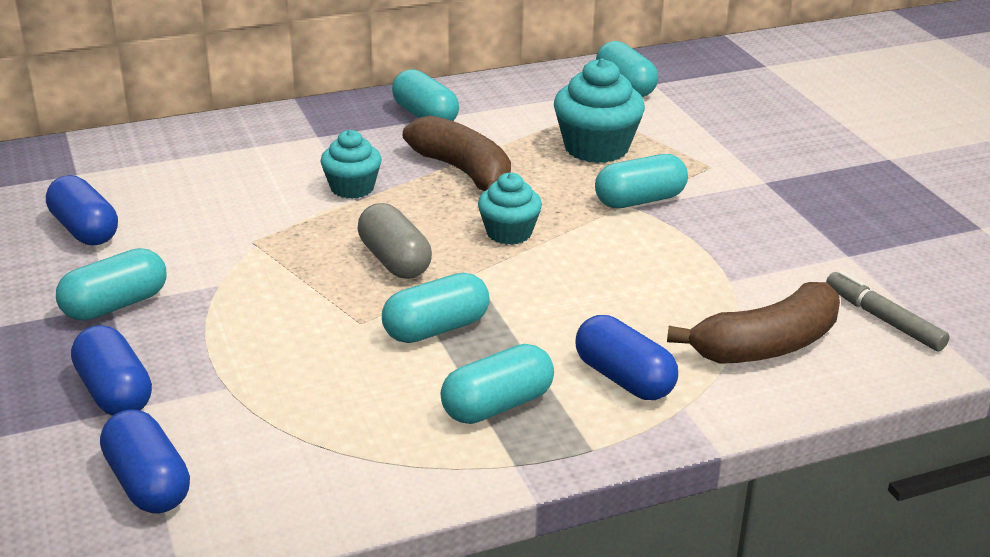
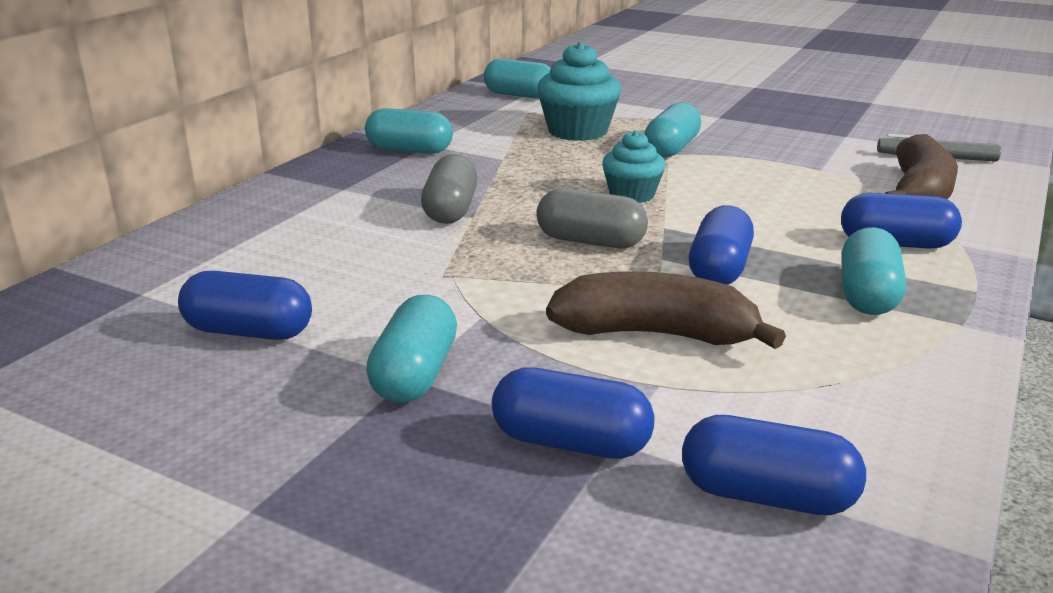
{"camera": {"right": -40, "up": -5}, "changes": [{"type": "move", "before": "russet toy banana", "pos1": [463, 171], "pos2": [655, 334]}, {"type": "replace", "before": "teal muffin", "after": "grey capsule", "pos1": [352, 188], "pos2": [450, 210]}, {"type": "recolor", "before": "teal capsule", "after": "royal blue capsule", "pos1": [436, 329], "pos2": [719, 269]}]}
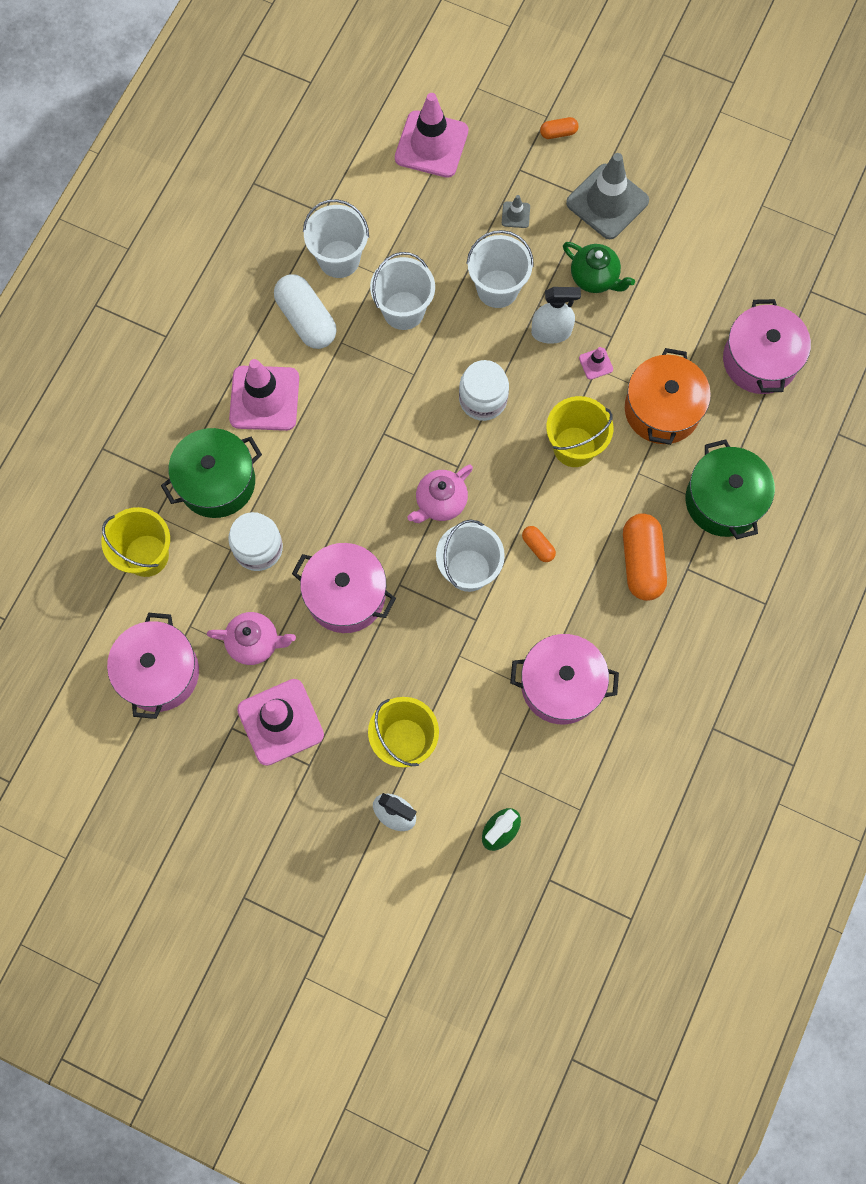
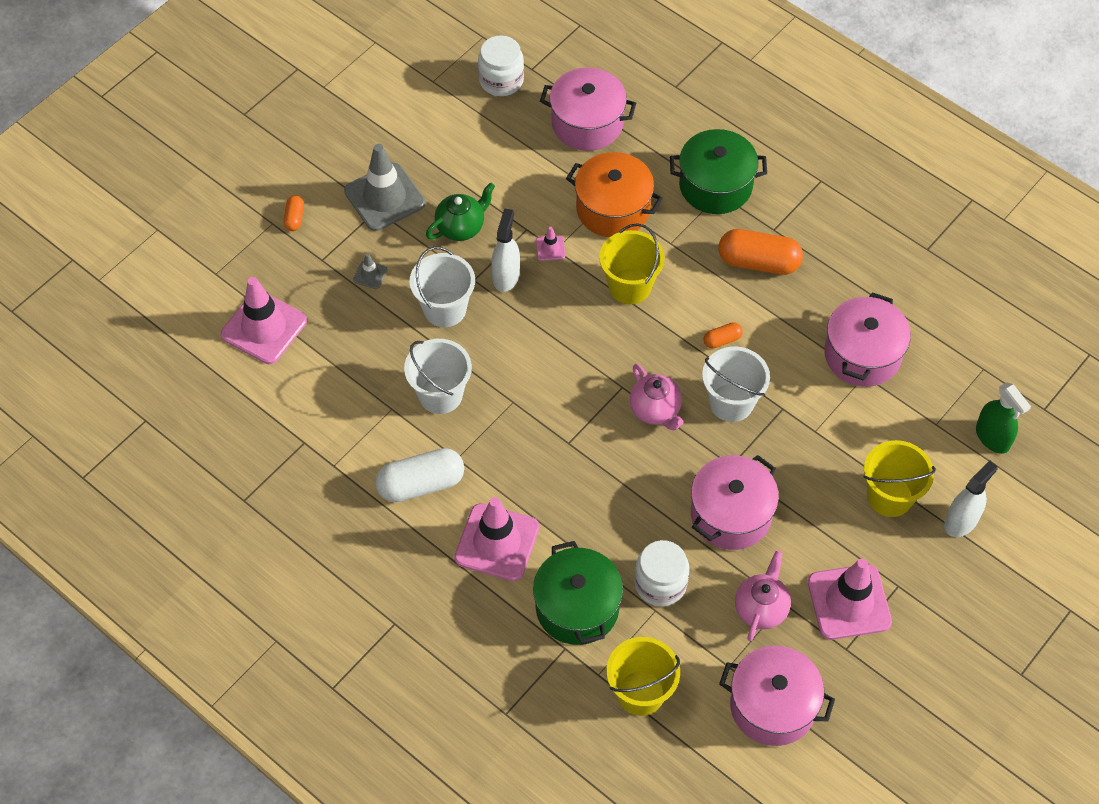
{"camera": {"right": -75, "up": -15}, "changes": [{"type": "delete", "before": "white bucket", "pos1": [339, 259]}, {"type": "move", "before": "white jam jar", "pos1": [483, 399], "pos2": [501, 80]}]}
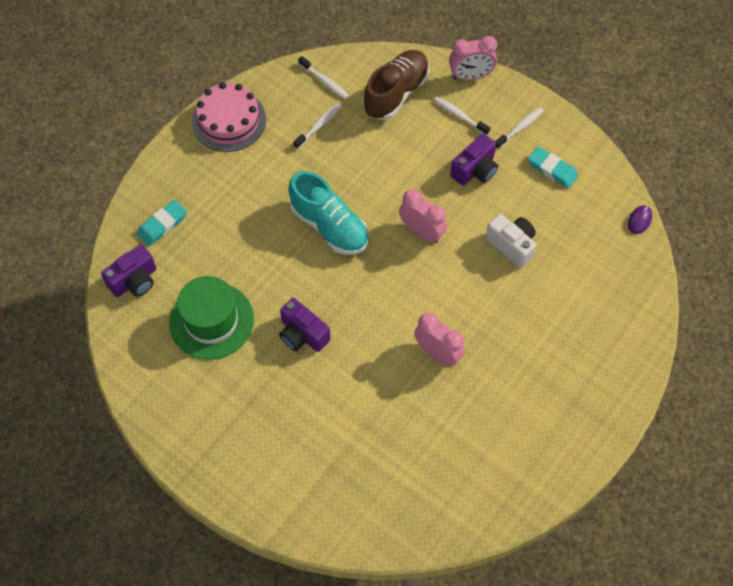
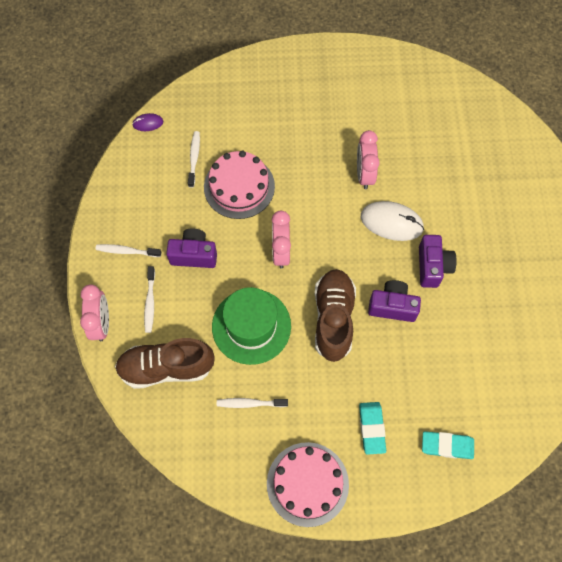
{"camera": {"right": -130, "up": 5}, "changes": [{"type": "rotate", "before": "pink bedside clock", "pos1": [470, 76], "pos2": [101, 323], "turn": 45}, {"type": "move", "before": "white toothbrush", "pos1": [325, 81], "pos2": [194, 158]}, {"type": "move", "before": "teal pencil eraser", "pos1": [552, 169], "pos2": [372, 428]}, {"type": "recolor", "before": "teal sneaker", "after": "russet sneaker", "pos1": [329, 226], "pos2": [333, 318]}, {"type": "replace", "before": "white compact camera", "after": "pink layer cake", "pos1": [511, 245], "pos2": [239, 186]}, {"type": "move", "before": "purple compact camera", "pos1": [134, 281], "pos2": [392, 306]}, {"type": "move", "before": "green tall hat", "pos1": [211, 321], "pos2": [251, 326]}, {"type": "insert", "after": "white mouse", "pos2": [391, 222]}]}
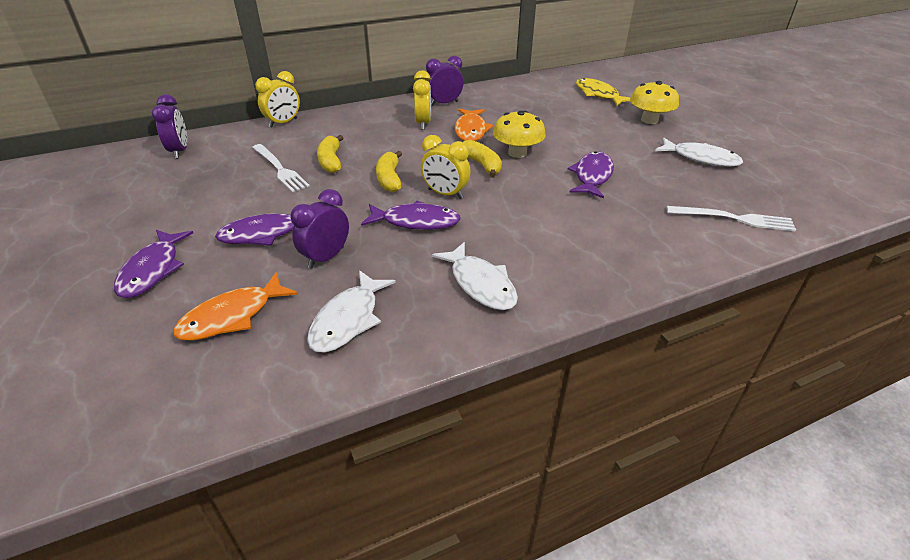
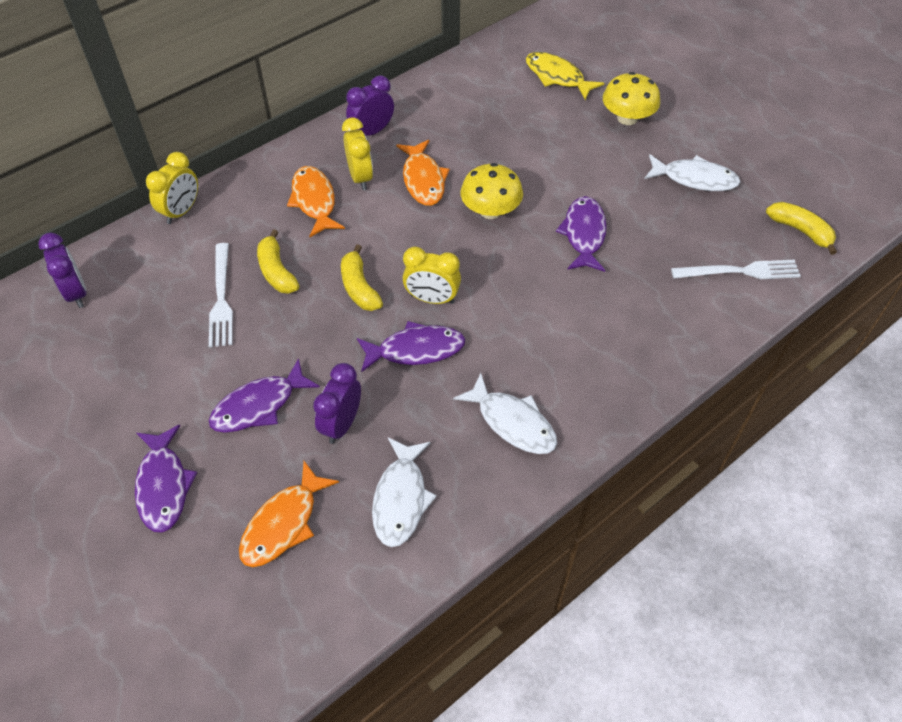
{"camera": {"right": -15, "up": 15}, "changes": [{"type": "move", "before": "bright yellow toy banana", "pos1": [482, 165], "pos2": [800, 231]}, {"type": "rotate", "before": "white fork", "pos1": [280, 169], "pos2": [221, 298], "turn": 45}, {"type": "insert", "after": "orange-coloured toy fish", "pos2": [314, 201]}]}
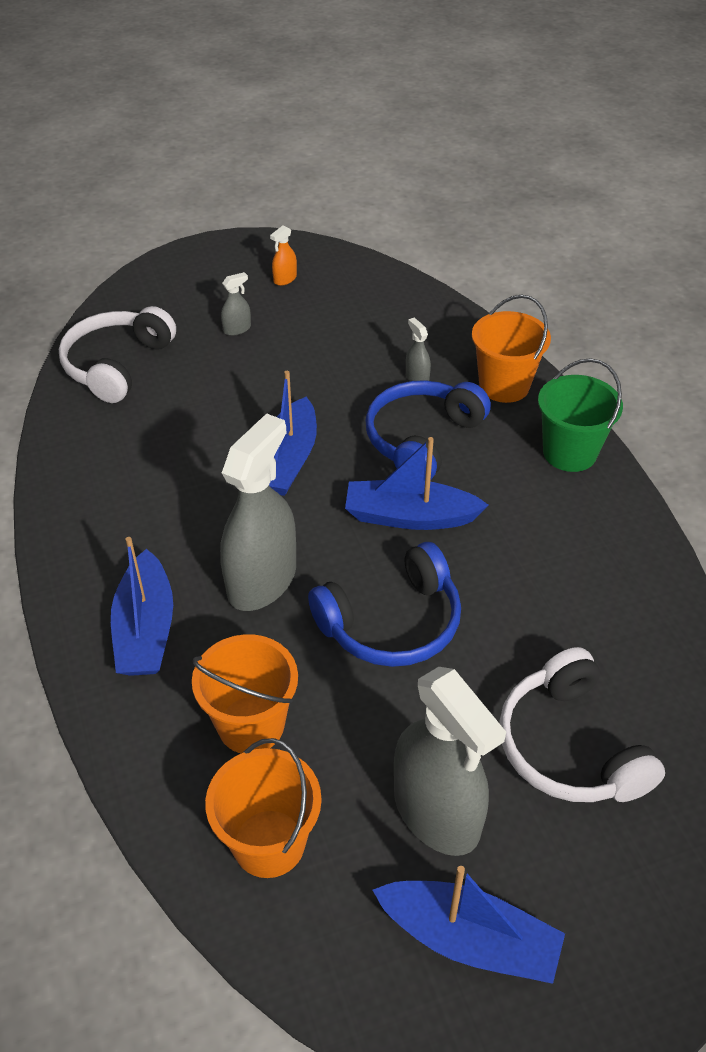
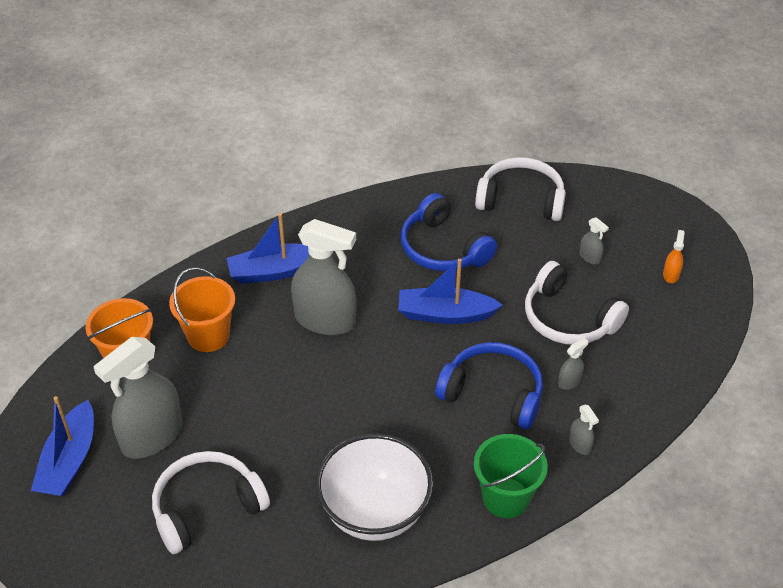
{"camera": {"right": 80, "up": 0}, "changes": [{"type": "rotate", "before": "orange-coloured spray cleaner", "pos1": [285, 279], "pos2": [671, 275], "turn": 75}, {"type": "replace", "before": "orange-coloured bucket", "after": "grey spray cleaner", "pos1": [504, 386], "pos2": [580, 444]}, {"type": "delete", "before": "royal blue sailboat", "pos1": [409, 516]}, {"type": "move", "before": "royal blue headset", "pos1": [392, 623], "pos2": [443, 248]}, {"type": "insert", "after": "white headset", "pos2": [568, 318]}, {"type": "insert", "after": "white deep dish", "pos2": [375, 512]}]}
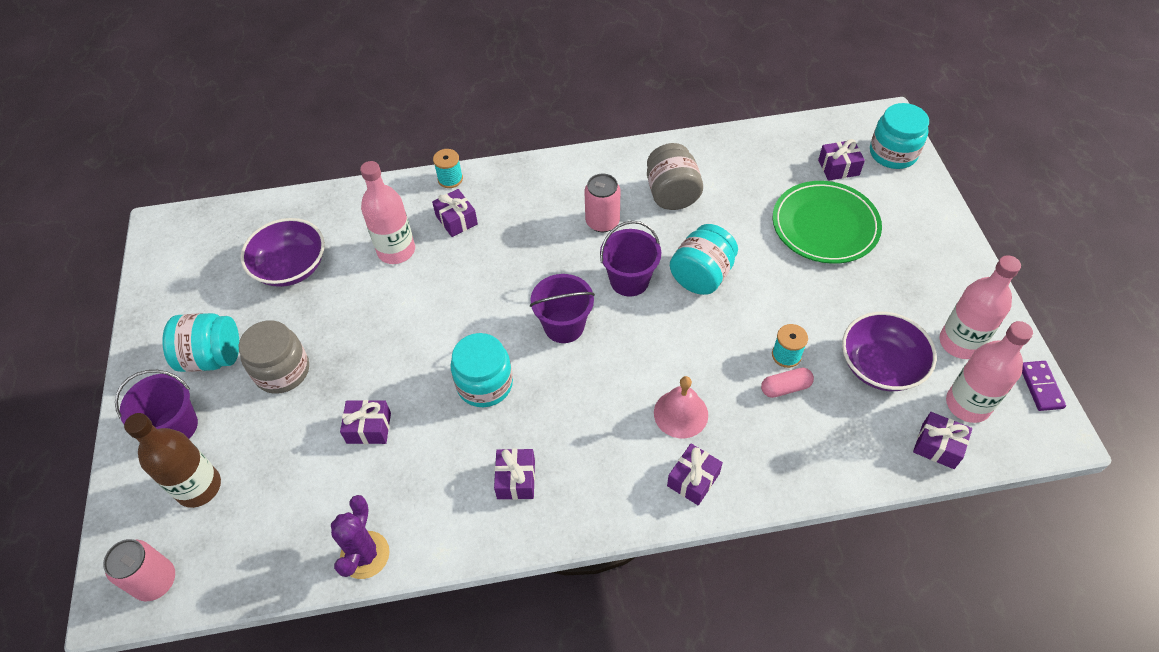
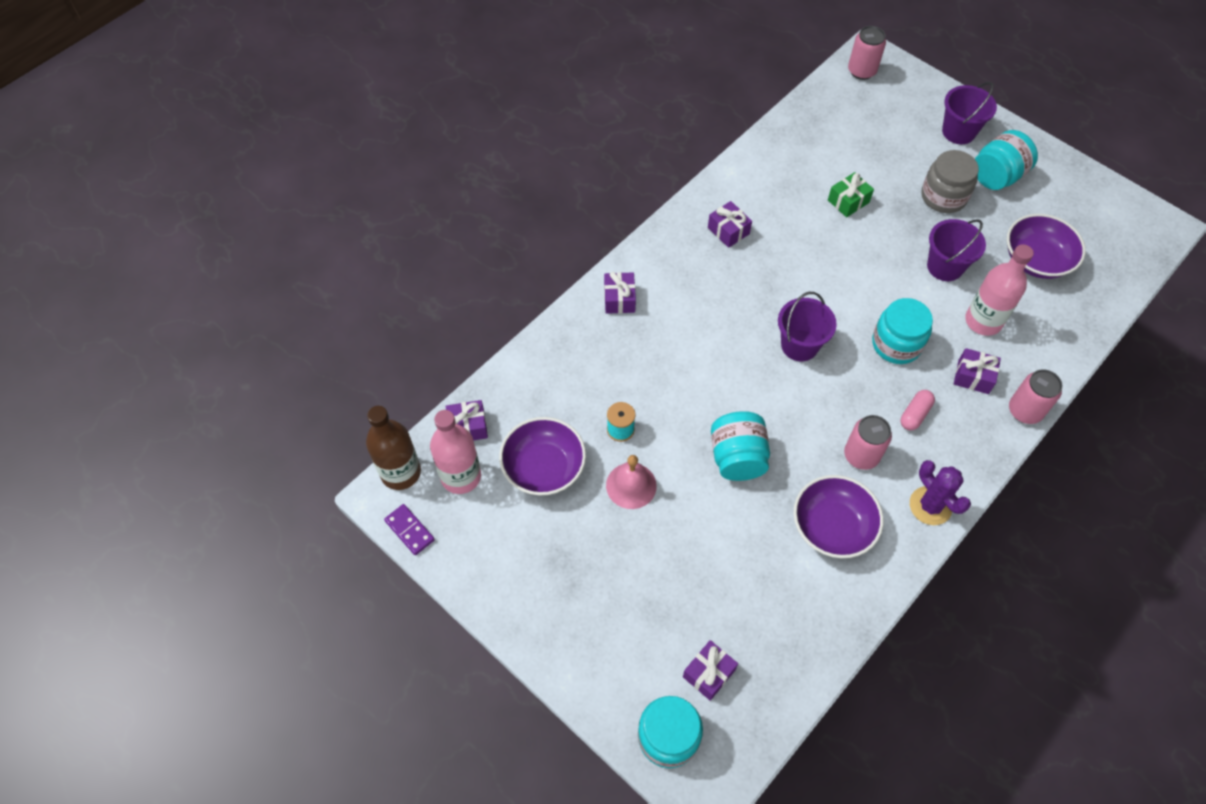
{"camera": {"right": 140, "up": 5}, "changes": [{"type": "replace", "before": "grey jam jar", "after": "purple deep dish", "pos1": [672, 194], "pos2": [832, 527]}, {"type": "replace", "before": "teal spool", "after": "pink soda can", "pos1": [450, 179], "pos2": [1025, 411]}, {"type": "delete", "before": "green flat dish", "pos1": [825, 225]}, {"type": "move", "before": "purple bucket", "pos1": [629, 280], "pos2": [945, 266]}, {"type": "delete", "before": "pink flask", "pos1": [960, 343]}, {"type": "move", "before": "teal jam jar", "pos1": [484, 384], "pos2": [896, 344]}, {"type": "move", "before": "pink capsule", "pos1": [785, 388], "pos2": [915, 414]}, {"type": "move", "before": "pink school bell", "pos1": [681, 413], "pos2": [631, 485]}, {"type": "recolor", "before": "purple gift", "after": "green gift", "pos1": [369, 428], "pos2": [848, 201]}, {"type": "move", "before": "russet flask", "pos1": [199, 487], "pos2": [401, 472]}, {"type": "move", "before": "purple cactus", "pos1": [365, 555], "pos2": [930, 506]}]}
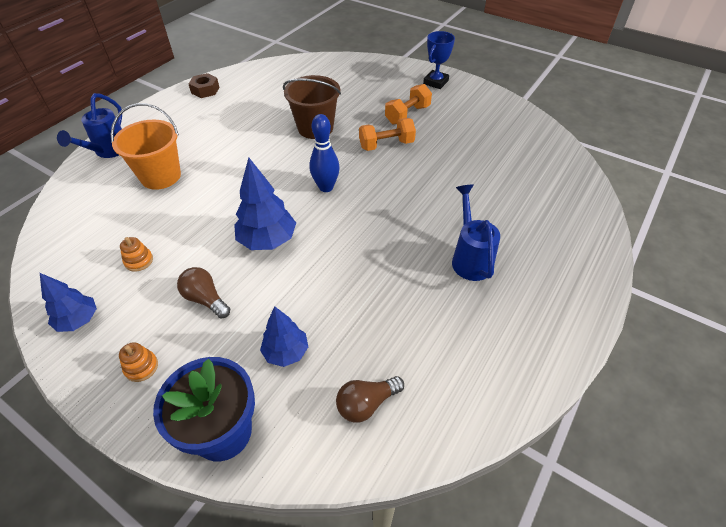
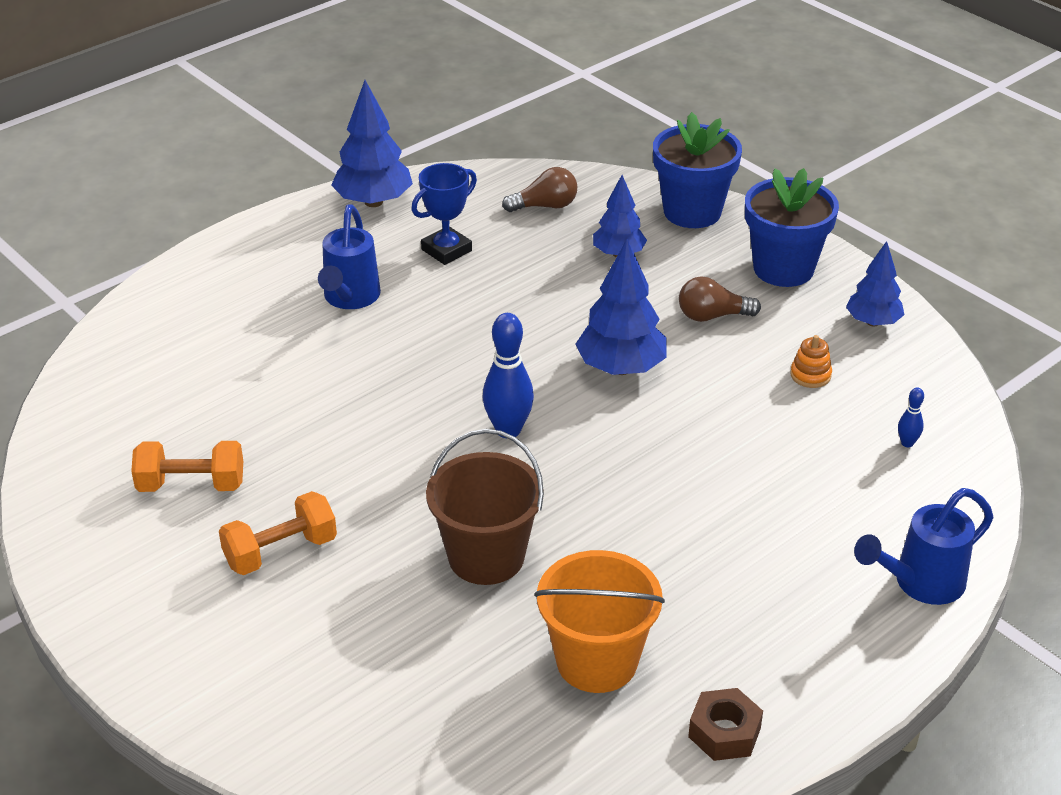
{"camera": {"right": -165, "up": -10}, "changes": [{"type": "move", "before": "royal blue award cup", "pos1": [435, 82], "pos2": [446, 250]}, {"type": "rotate", "before": "royal blue watering can", "pos1": [108, 151], "pos2": [919, 584], "turn": -150}, {"type": "move", "before": "orange-coloured bucket", "pos1": [161, 176], "pos2": [596, 661]}, {"type": "move", "before": "orange-coloured dumbbell", "pos1": [386, 145], "pos2": [191, 485]}, {"type": "rotate", "before": "russet light bulb", "pos1": [205, 299], "pos2": [712, 316], "turn": 120}, {"type": "replace", "before": "orange-coloured stacking toy", "after": "royal blue plant pot", "pos1": [141, 367], "pos2": [783, 269]}, {"type": "insert", "after": "royal blue fir tree", "pos2": [374, 202]}, {"type": "insert", "after": "royal blue skittle", "pos2": [907, 443]}]}
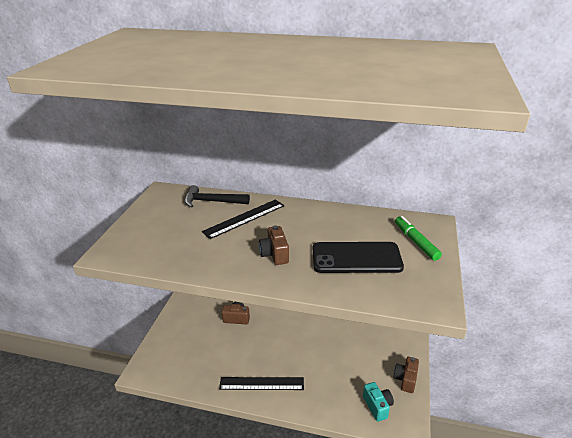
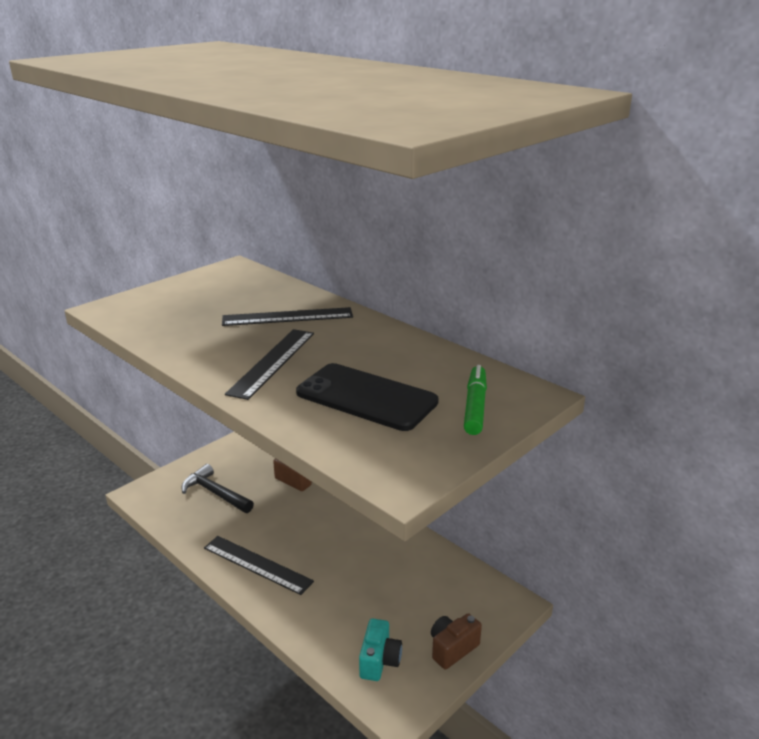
{"camera": {"right": 30, "up": -5}, "changes": [{"type": "move", "before": "ebony hammer", "pos1": [212, 201], "pos2": [215, 493]}, {"type": "replace", "before": "russet compact camera", "after": "ebony straightedge", "pos1": [274, 254], "pos2": [272, 362]}]}
